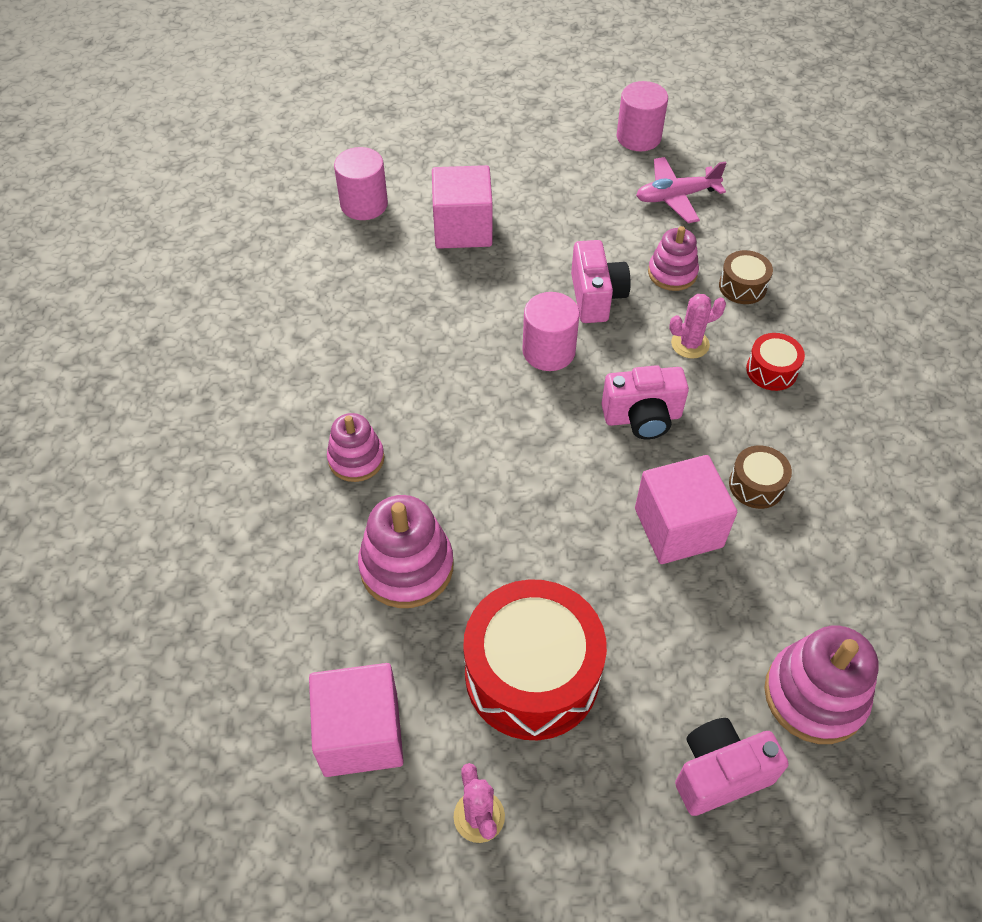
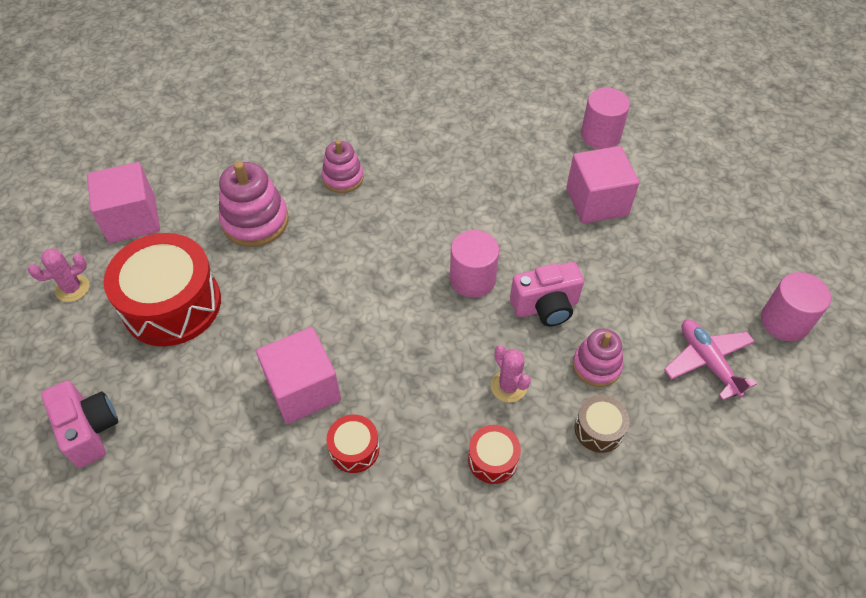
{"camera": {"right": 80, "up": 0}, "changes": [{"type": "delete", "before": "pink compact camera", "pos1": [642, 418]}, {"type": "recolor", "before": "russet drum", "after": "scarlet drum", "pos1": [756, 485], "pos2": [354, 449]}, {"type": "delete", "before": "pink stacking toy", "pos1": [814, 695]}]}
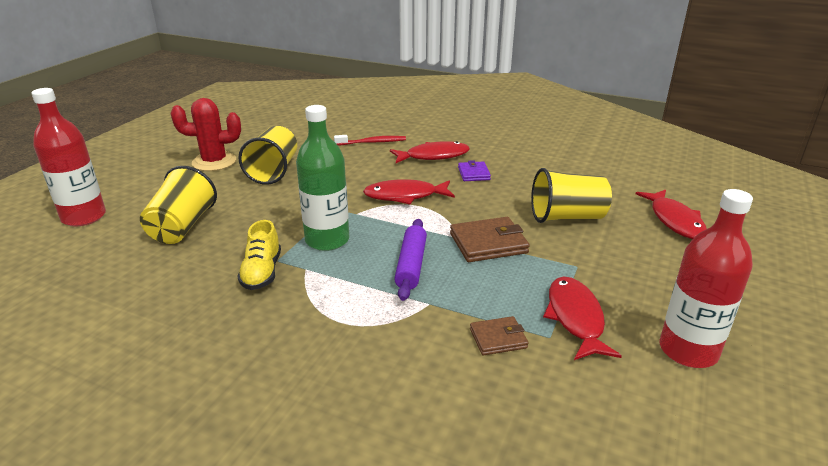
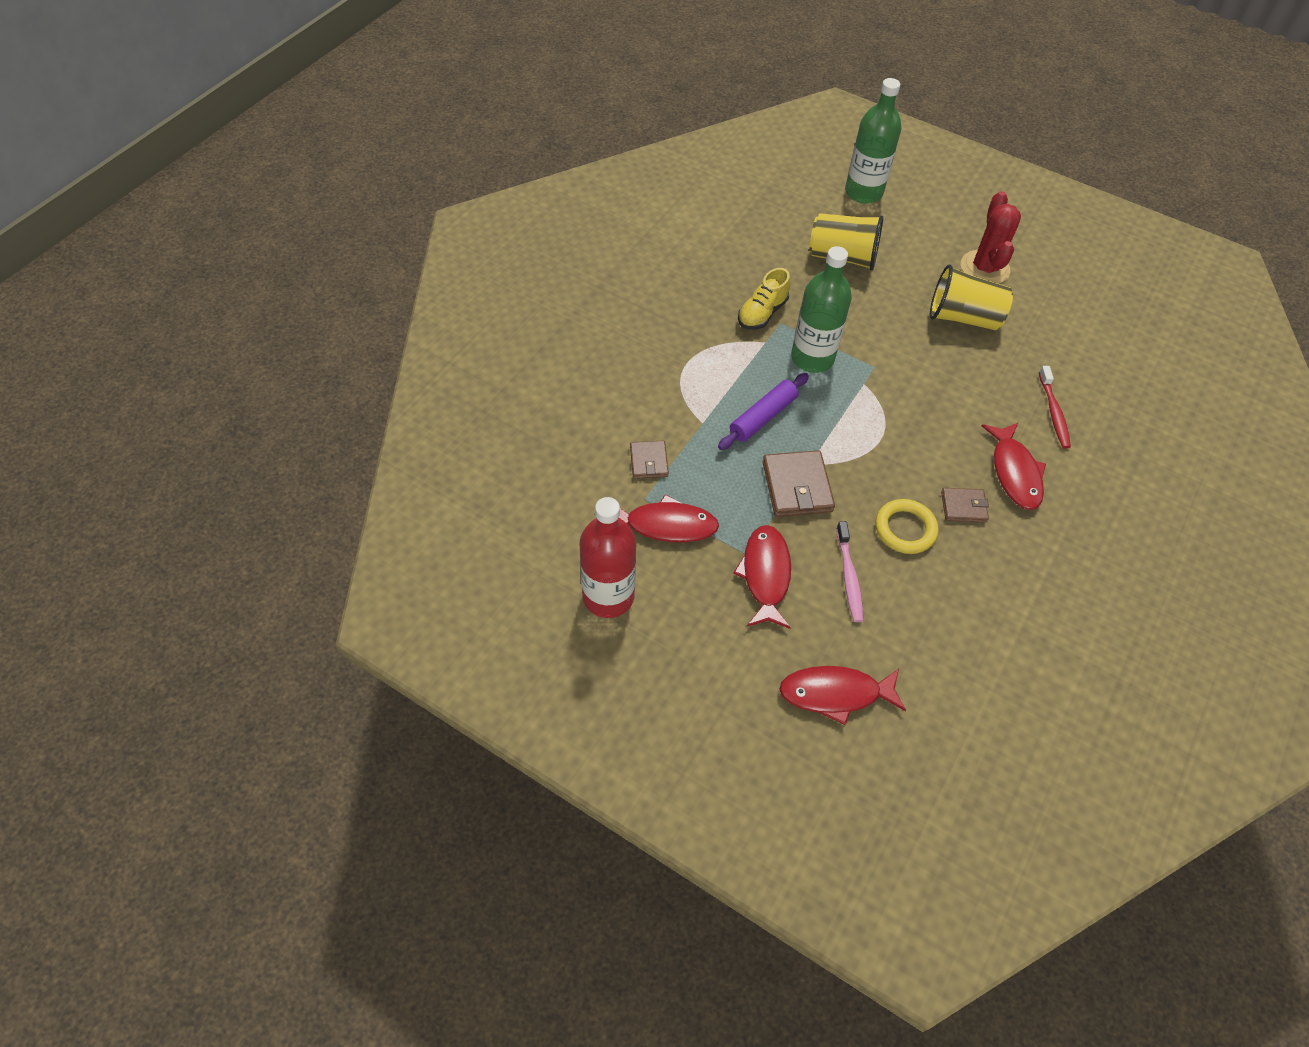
{"camera": {"right": 95, "up": 25}, "changes": [{"type": "recolor", "before": "scarlet flask", "after": "green flask", "pos1": [84, 217], "pos2": [863, 192]}, {"type": "recolor", "before": "purple billfold", "after": "russet billfold", "pos1": [473, 173], "pos2": [963, 507]}, {"type": "replace", "before": "bright yellow cup", "after": "pink toothbrush", "pos1": [567, 217], "pos2": [849, 577]}, {"type": "move", "before": "scarlet toy fish", "pos1": [405, 196], "pos2": [765, 575]}, {"type": "rotate", "before": "purple rolling pin", "pos1": [411, 265], "pos2": [763, 417], "turn": -60}, {"type": "rotate", "before": "bright yellow sneaker", "pos1": [262, 272], "pos2": [762, 313], "turn": -60}, {"type": "insert", "after": "bright yellow torus", "pos2": [905, 529]}]}
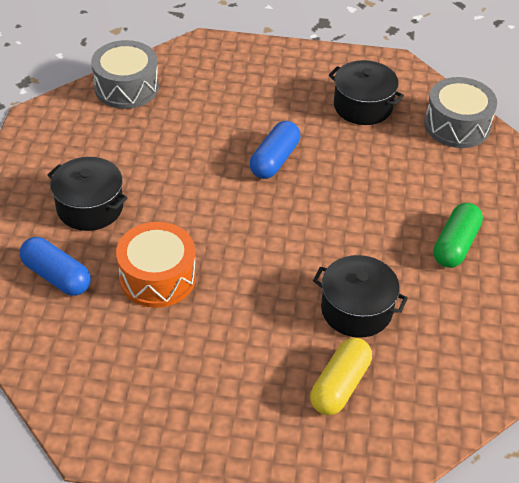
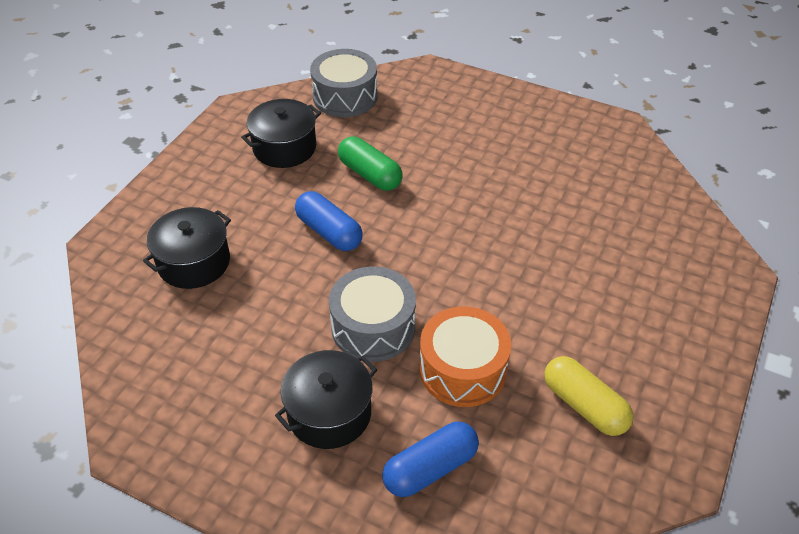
{"camera": {"right": -70, "up": 0}, "changes": [{"type": "move", "before": "grey drum", "pos1": [126, 87], "pos2": [373, 327]}, {"type": "move", "before": "green capsule", "pos1": [455, 245], "pos2": [370, 174]}, {"type": "move", "before": "ebony pot", "pos1": [356, 309], "pos2": [194, 262]}, {"type": "move", "before": "bright yellow capsule", "pos1": [340, 385], "pos2": [584, 405]}]}
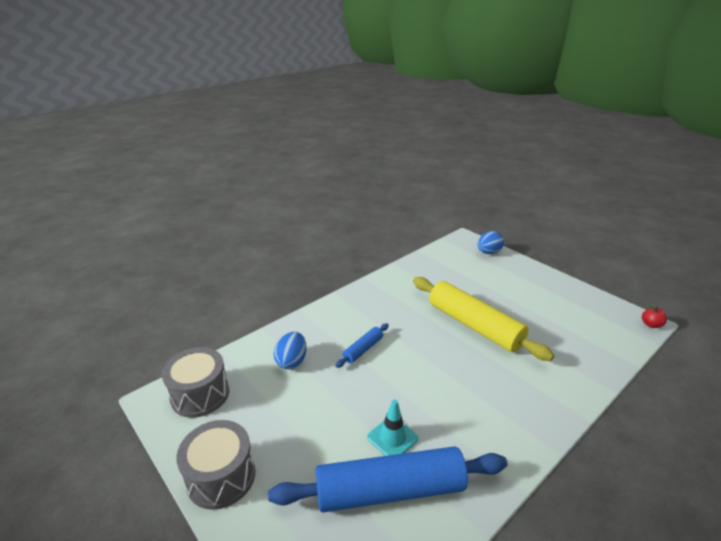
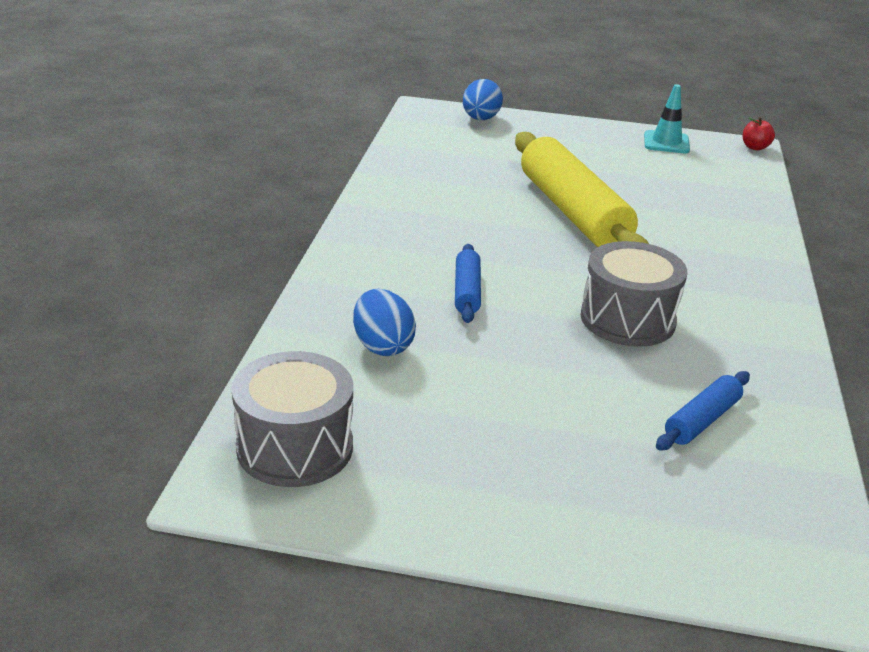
{"camera": {"right": -40, "up": 0}, "changes": [{"type": "rotate", "before": "bright yellow rolling pin", "pos1": [474, 325], "pos2": [573, 212], "turn": 60}, {"type": "move", "before": "teal road cone", "pos1": [392, 438], "pos2": [666, 142]}, {"type": "move", "before": "grey drum", "pos1": [221, 476], "pos2": [627, 319]}, {"type": "resize", "before": "royal blue rolling pin", "pos1": [390, 490], "pos2": [702, 420], "scale": 0.46}]}
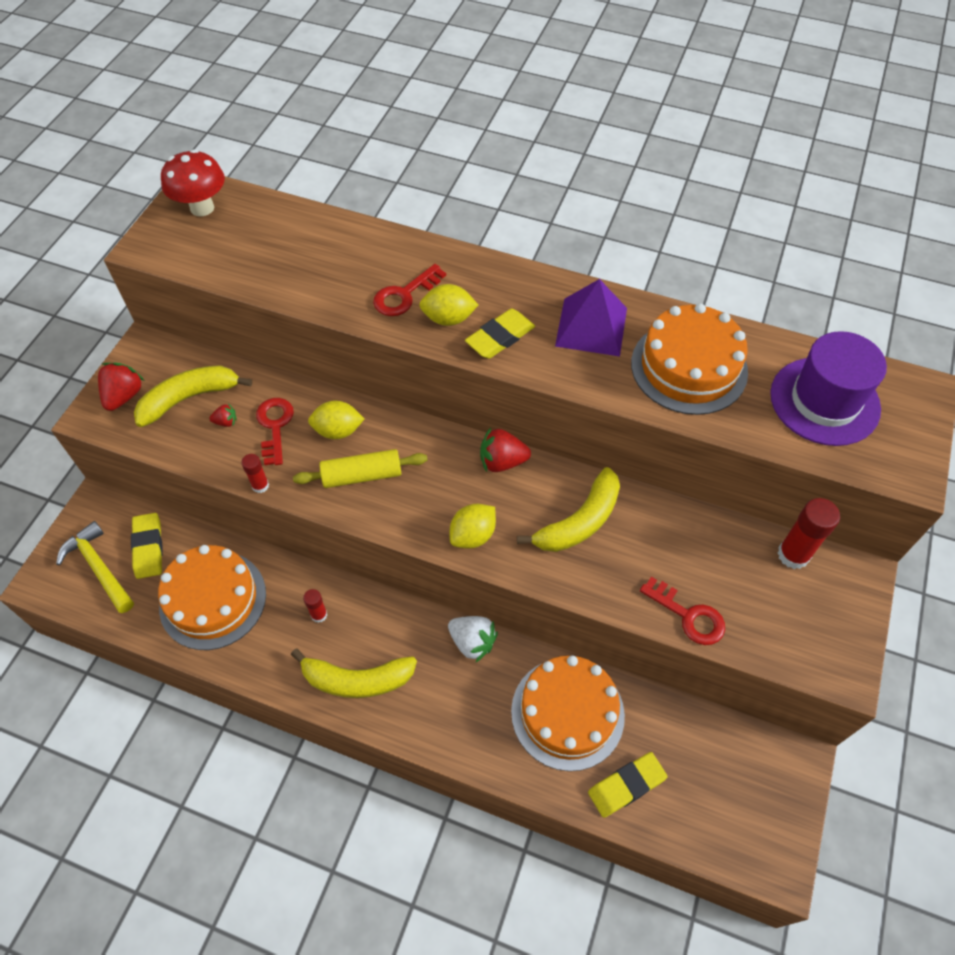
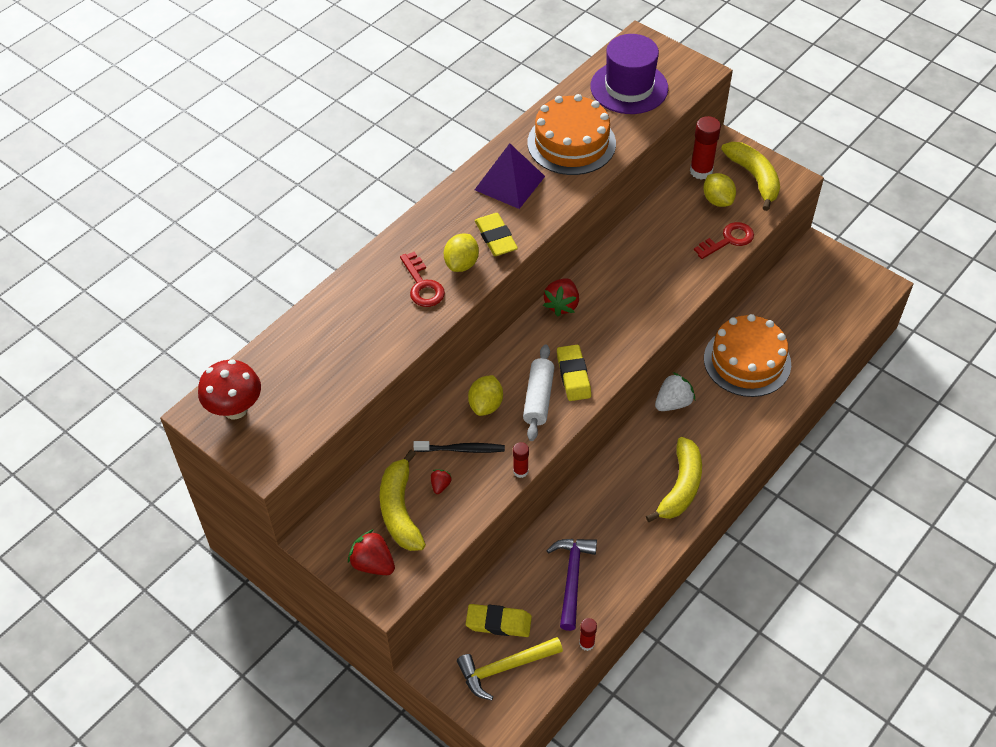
{"camera": {"right": -70, "up": -5}, "changes": [{"type": "replace", "before": "scarlet latchkey", "after": "ebony toothbrush", "pos1": [275, 426], "pos2": [462, 449]}, {"type": "recolor", "before": "bright yellow rolling pin", "after": "white rolling pin", "pos1": [362, 475], "pos2": [538, 398]}, {"type": "move", "before": "bright yellow toy banana", "pos1": [579, 522], "pos2": [754, 178]}, {"type": "move", "before": "bright yellow lemon", "pos1": [473, 535], "pos2": [717, 200]}, {"type": "replace", "before": "orange-coloured layer cake", "after": "purple hammer", "pos1": [213, 599], "pos2": [572, 578]}, {"type": "move", "before": "scarlet stick of glue", "pos1": [319, 615], "pos2": [586, 643]}, {"type": "move", "before": "bright yellow pencil eraser", "pos1": [626, 785], "pos2": [573, 375]}]}
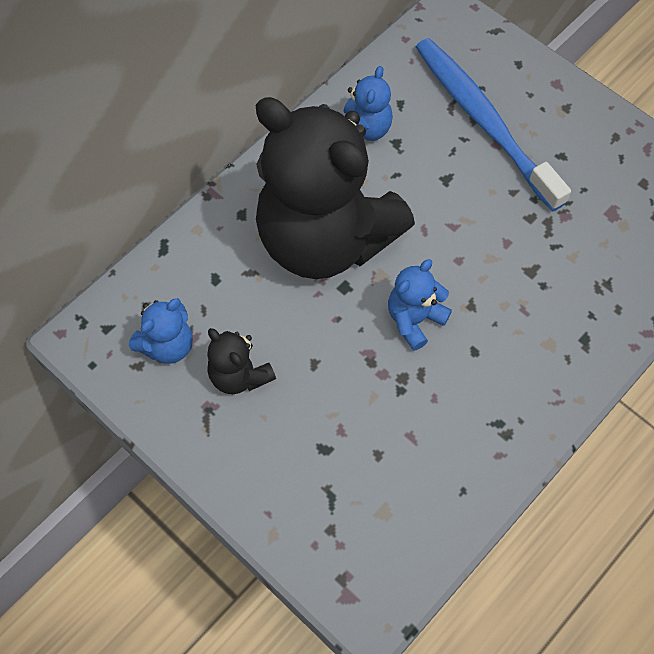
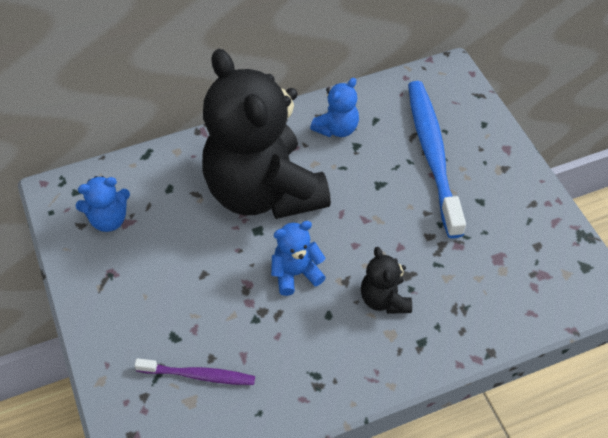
{"camera": {"right": 25, "up": -10}, "changes": [{"type": "move", "before": "ebony teddy bear", "pos1": [239, 375], "pos2": [384, 299]}, {"type": "insert", "after": "purple toothbrush", "pos2": [199, 375]}]}
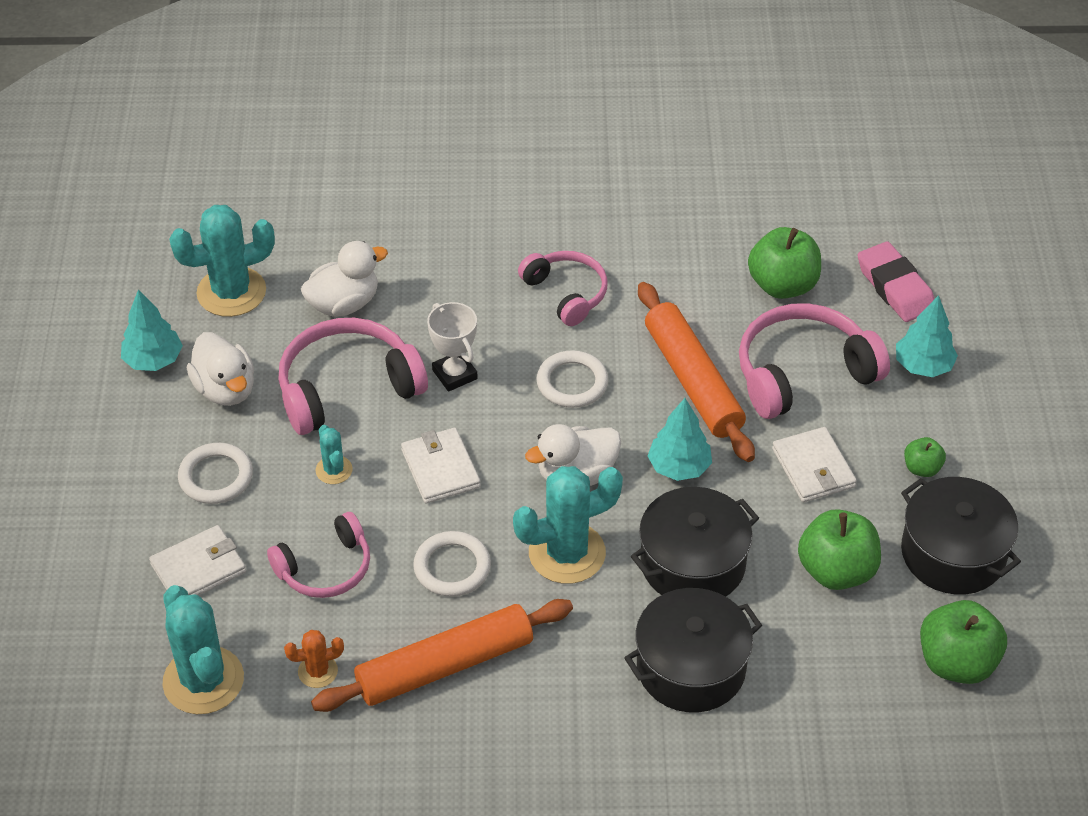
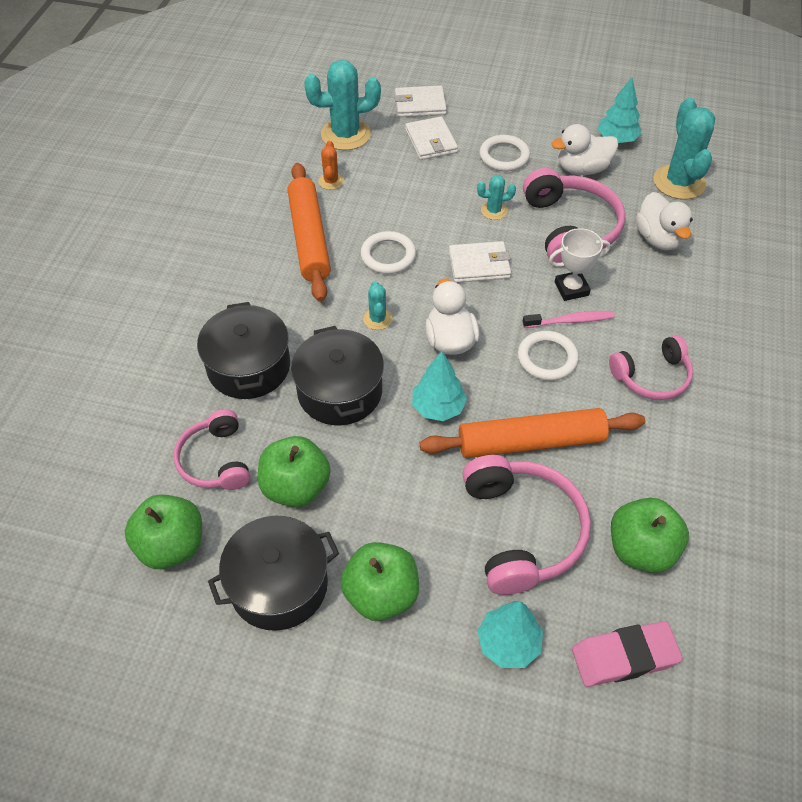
{"camera": {"right": 105, "up": 5}, "changes": [{"type": "move", "before": "white billfold", "pos1": [813, 468], "pos2": [420, 104]}, {"type": "resize", "before": "green toy apple", "pos1": [922, 468], "pos2": [381, 594], "scale": 1.92}, {"type": "resize", "before": "teal cactus", "pos1": [567, 553], "pos2": [377, 319], "scale": 0.49}, {"type": "move", "before": "pink headset", "pos1": [325, 568], "pos2": [215, 460]}, {"type": "insert", "after": "pink toothbrush", "pos2": [570, 321]}]}
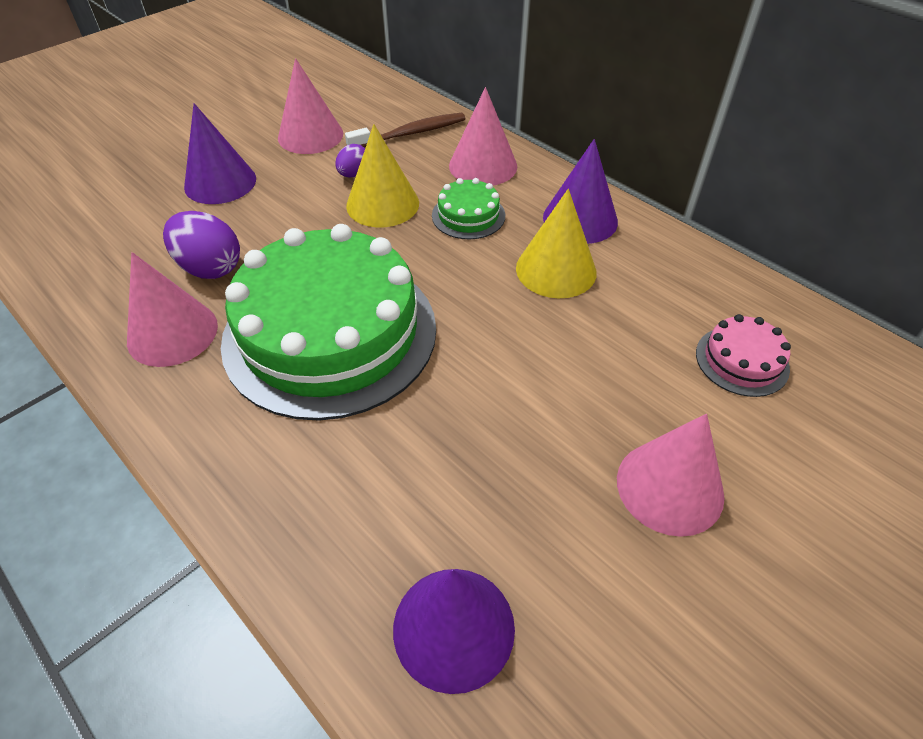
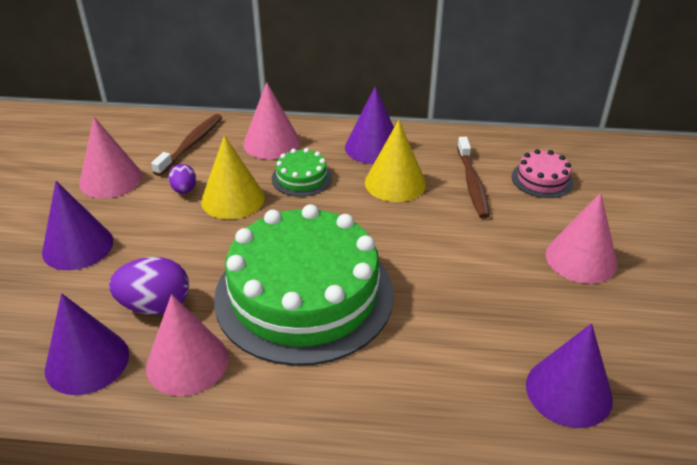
{"camera": {"right": -40, "up": -10}, "changes": [{"type": "insert", "after": "russet toothbrush", "pos2": [472, 183]}, {"type": "insert", "after": "purple cone", "pos2": [87, 361]}]}
